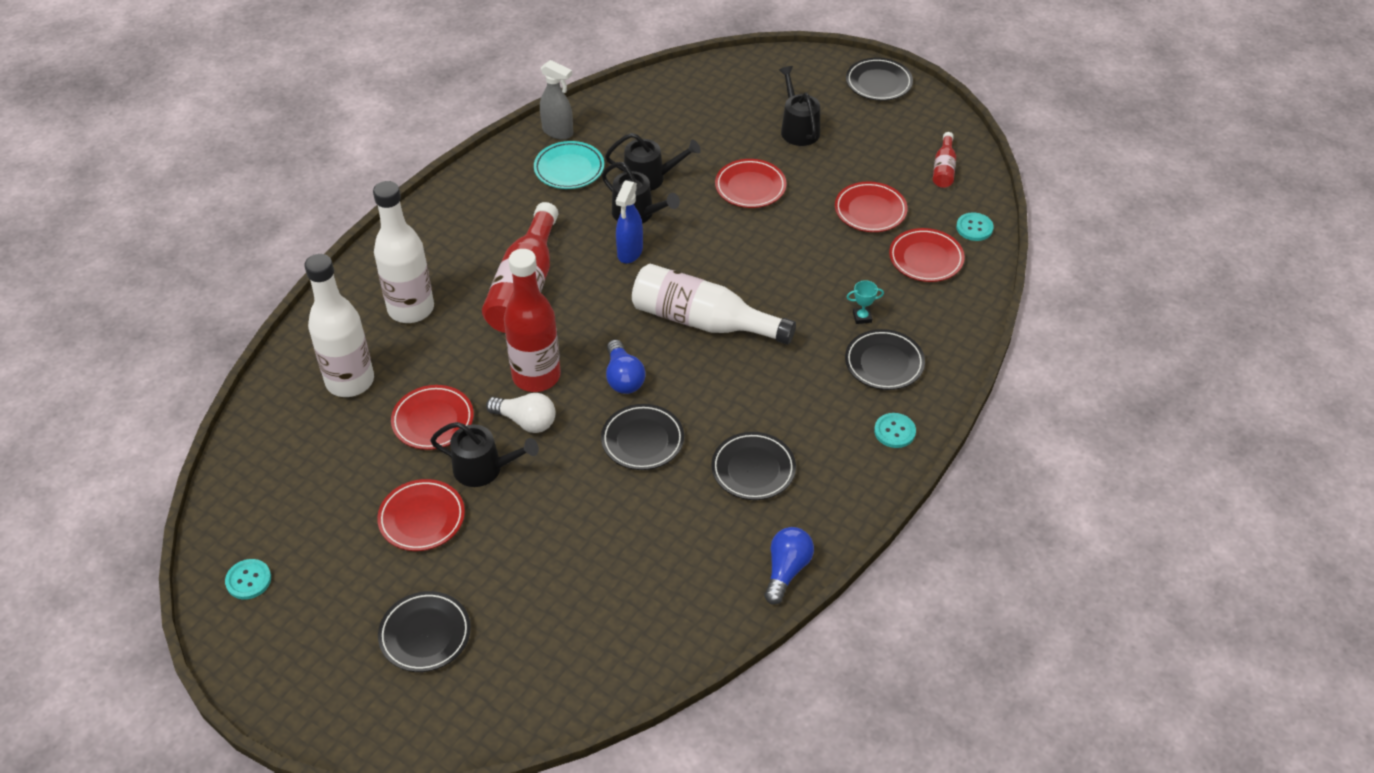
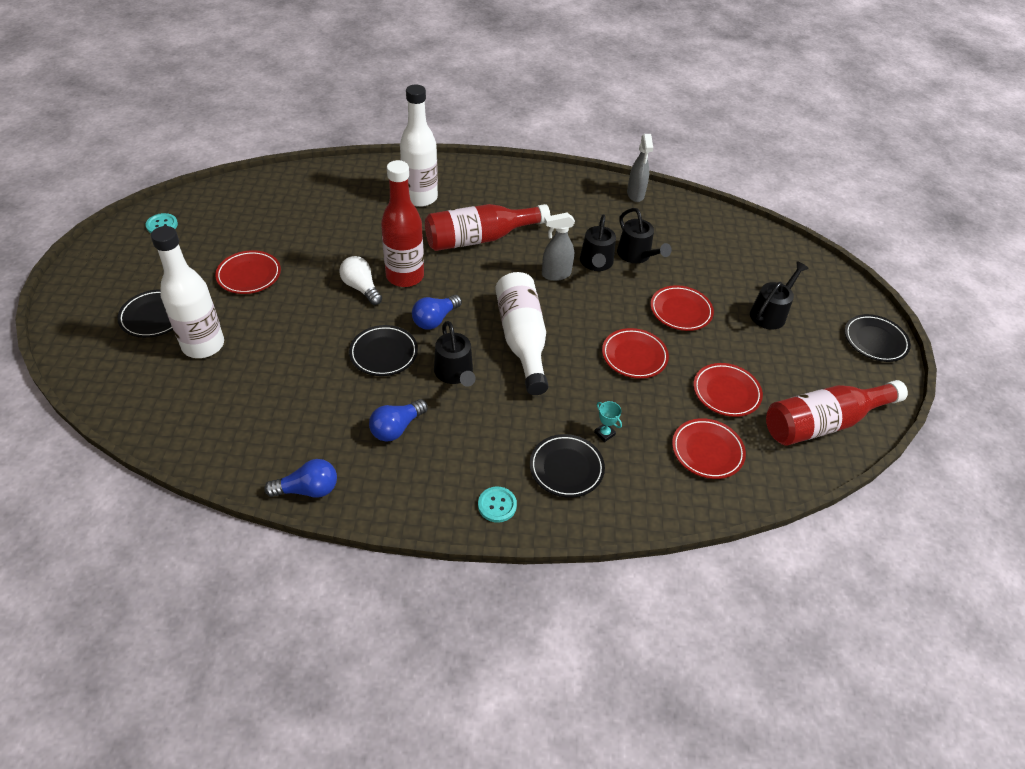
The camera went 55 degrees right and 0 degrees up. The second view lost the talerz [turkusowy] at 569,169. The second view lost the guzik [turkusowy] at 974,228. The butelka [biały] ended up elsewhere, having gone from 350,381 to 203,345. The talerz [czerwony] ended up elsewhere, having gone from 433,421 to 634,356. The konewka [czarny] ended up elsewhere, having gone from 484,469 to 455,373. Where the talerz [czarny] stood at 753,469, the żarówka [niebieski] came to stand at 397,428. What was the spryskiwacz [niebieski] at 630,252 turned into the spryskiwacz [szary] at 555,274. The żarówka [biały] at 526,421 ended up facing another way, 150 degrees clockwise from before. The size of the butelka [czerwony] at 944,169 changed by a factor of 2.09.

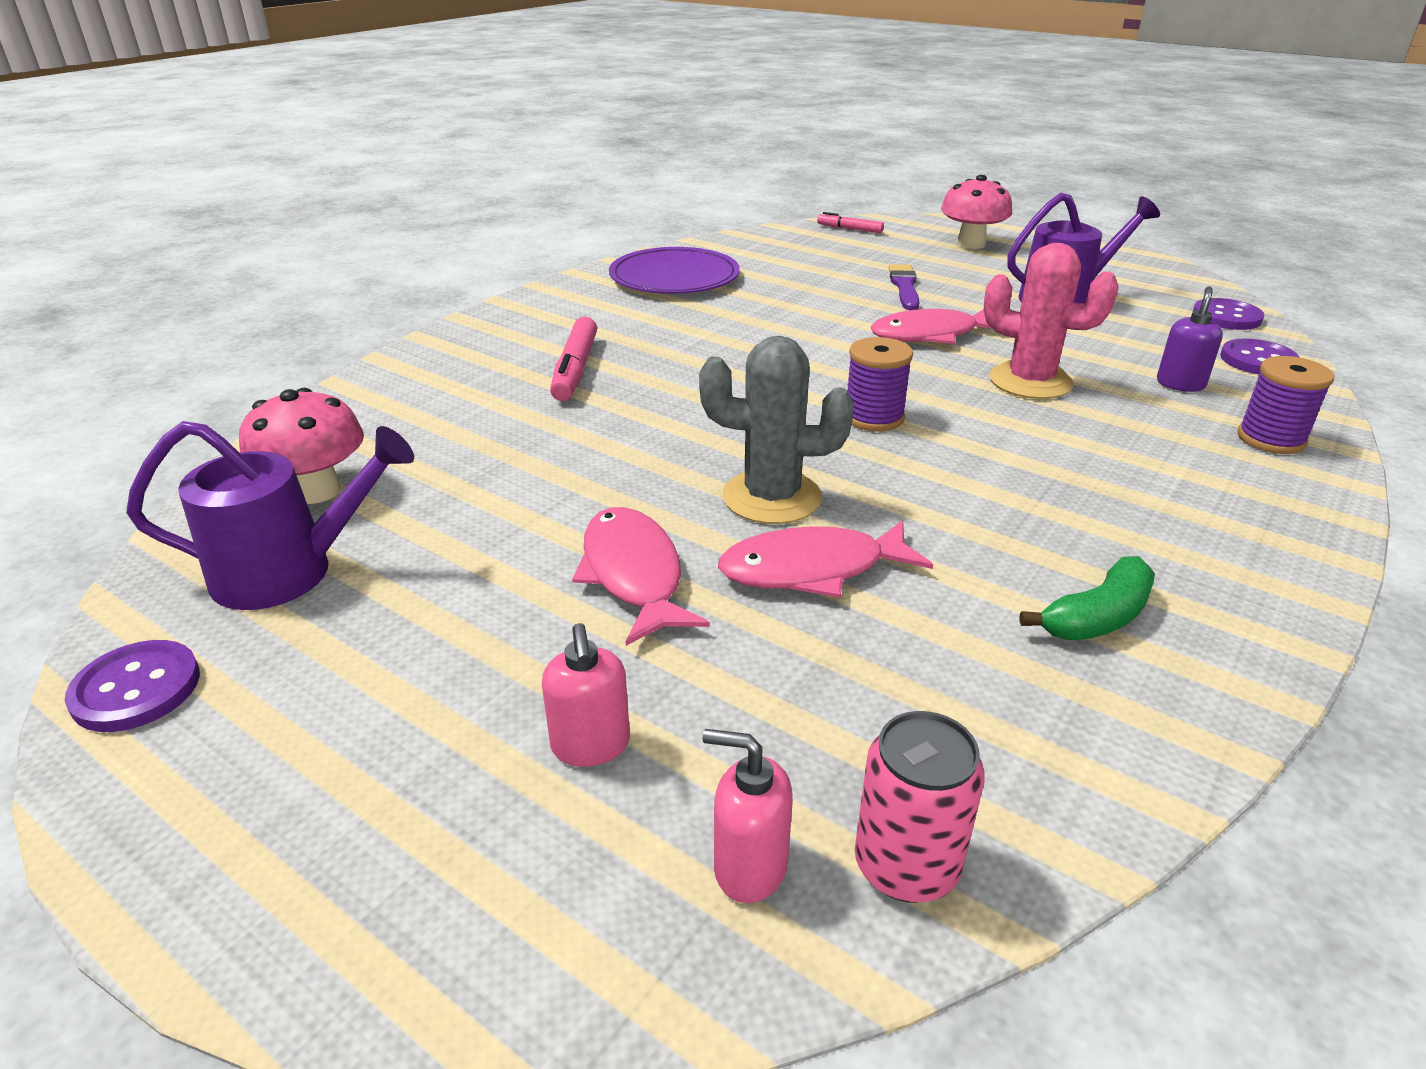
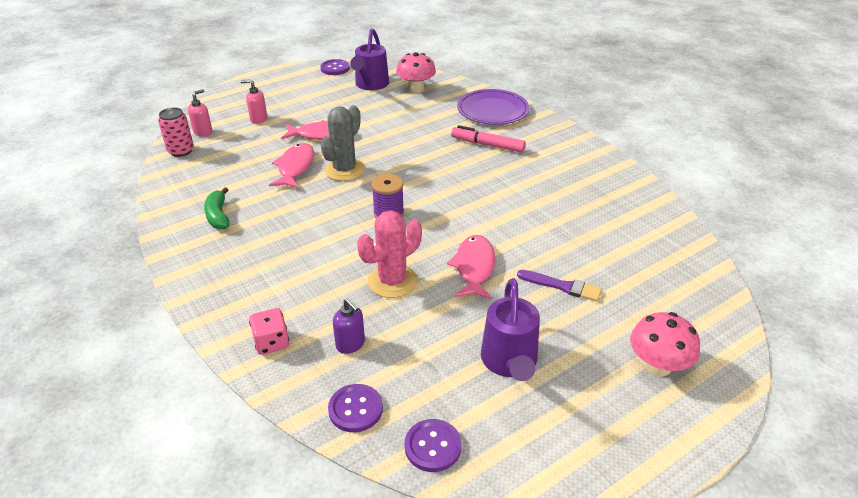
The camera went 110 degrees right and 5 degrees up. The second view lost the flamaster [różowy] at 849,229. The talerz [fioletowy] ended up elsewhere, having gone from 674,277 to 492,110. Where the szpulka [fioletowy] stood at 1270,439, the kostka do gry [różowy] came to stand at 271,342.

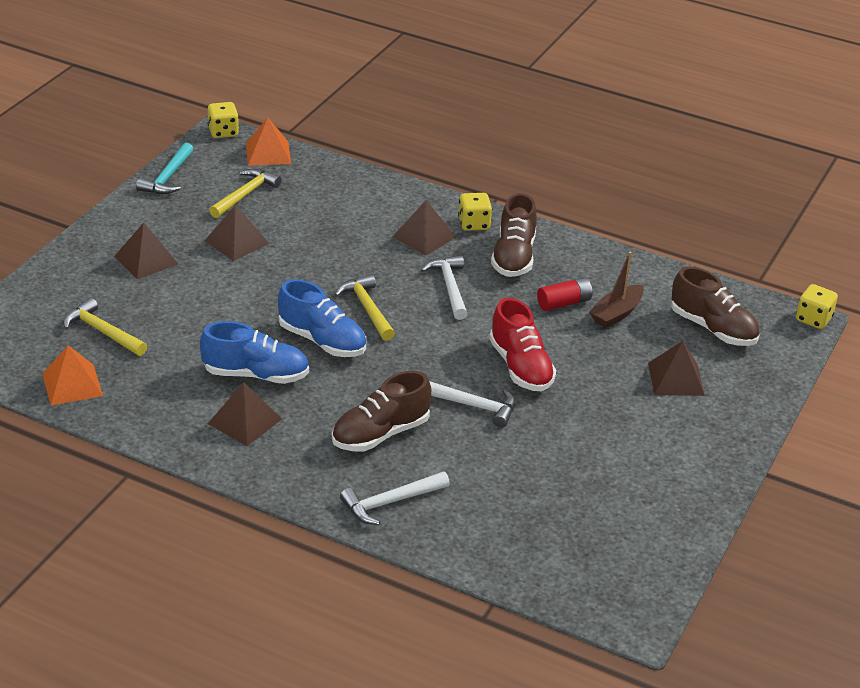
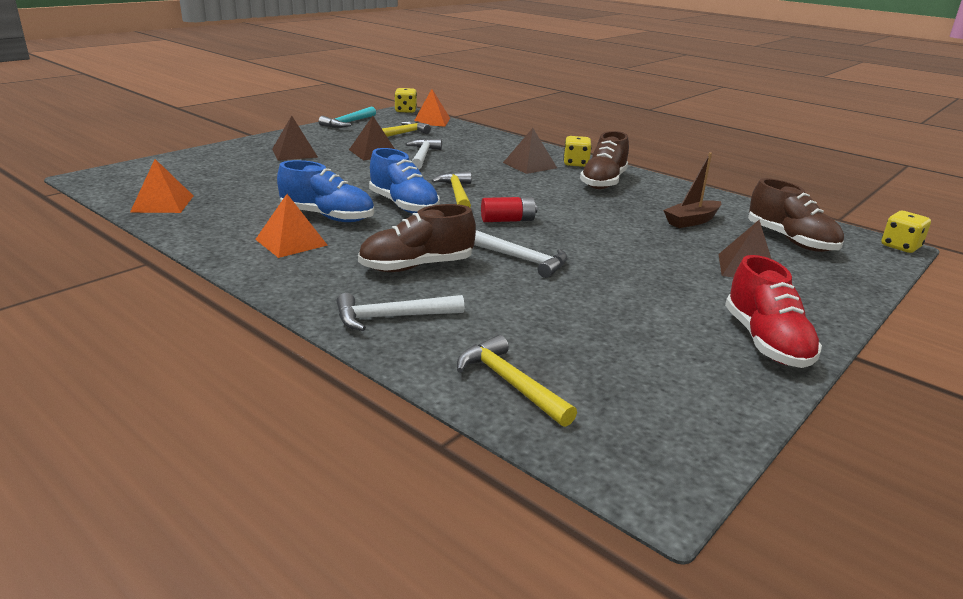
The camera went 15 degrees right and 10 degrees down. The młotek [żółty] ended up elsewhere, having gone from 102,332 to 510,383. The młotek [biały] ended up elsewhere, having gone from 449,287 to 422,156. The but [czerwony] ended up elsewhere, having gone from 520,367 to 766,342. The bateria [czerwony] ended up elsewhere, having gone from 564,303 to 508,220. What was the piramida [brązowy] at 245,421 turned into the piramida [pomarańczowy] at 291,242.

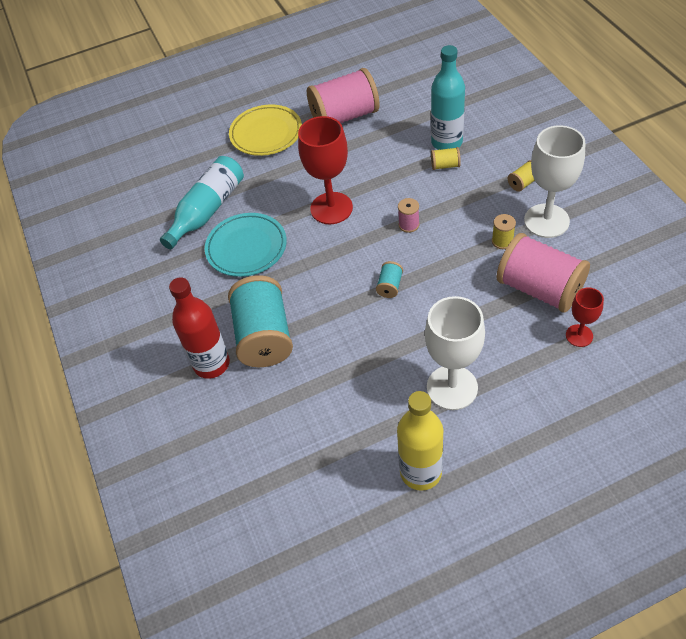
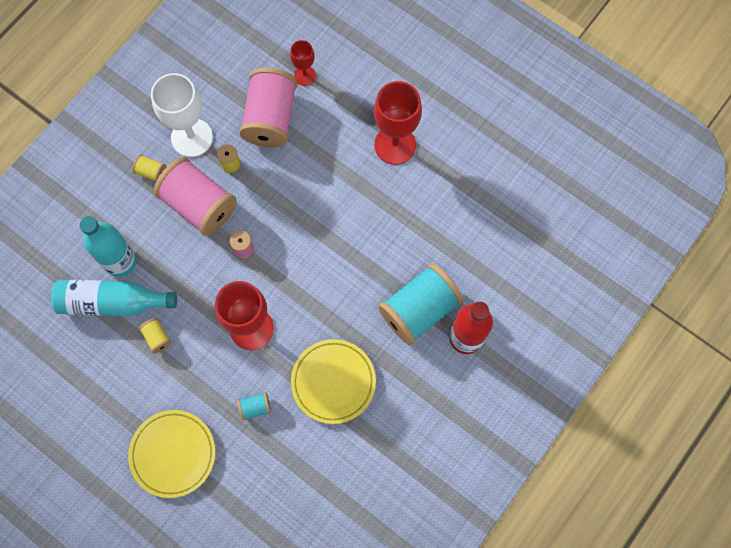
The camera went 125 degrees left and 20 degrees up. The second view lost the butelka [żółty] at 421,472. The butelka [turkusowy] ended up elsewhere, having gone from 207,210 to 112,302. The szpulka [różowy] ended up elsewhere, having gone from 344,116 to 199,204. The szpulka [turkusowy] ended up elsewhere, having gone from 390,286 to 255,407. The szpulka [żółty] ended up elsewhere, having gone from 445,165 to 157,337. What was the talerz [turkusowy] at 246,248 turned into the talerz [żółty] at 333,382. What was the kielich [biały] at 452,387 turned into the kielich [czerwony] at 395,145.

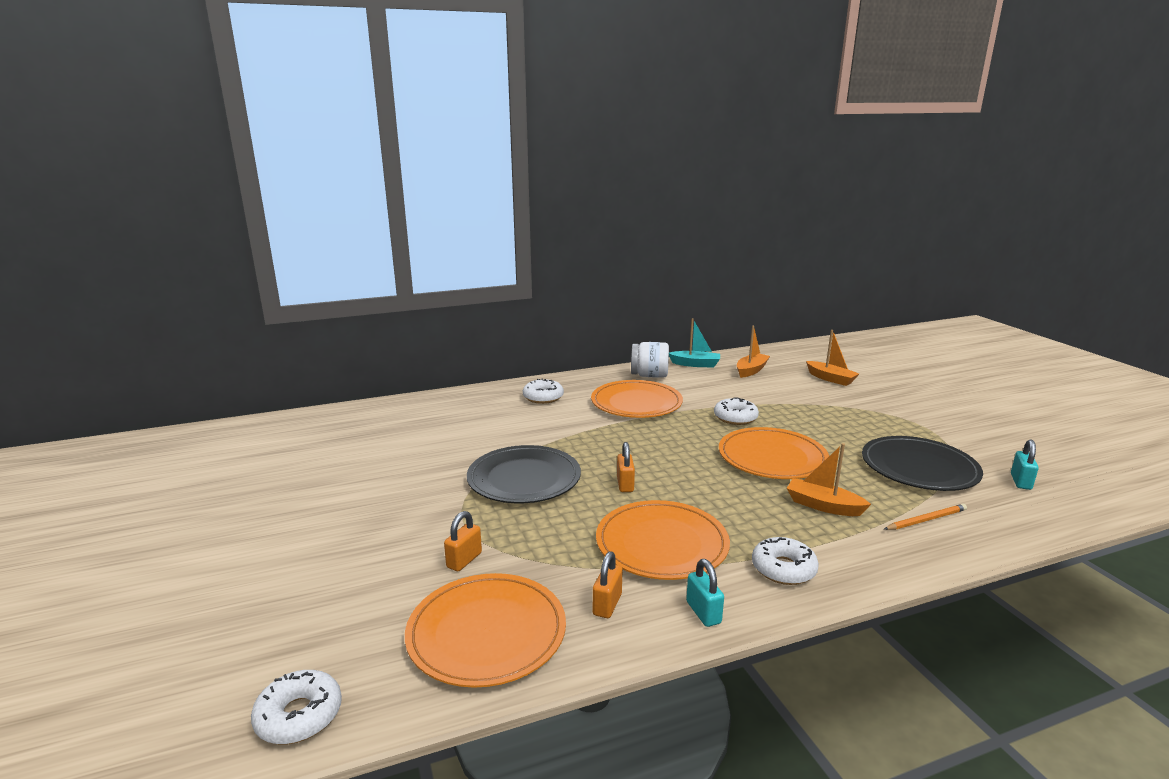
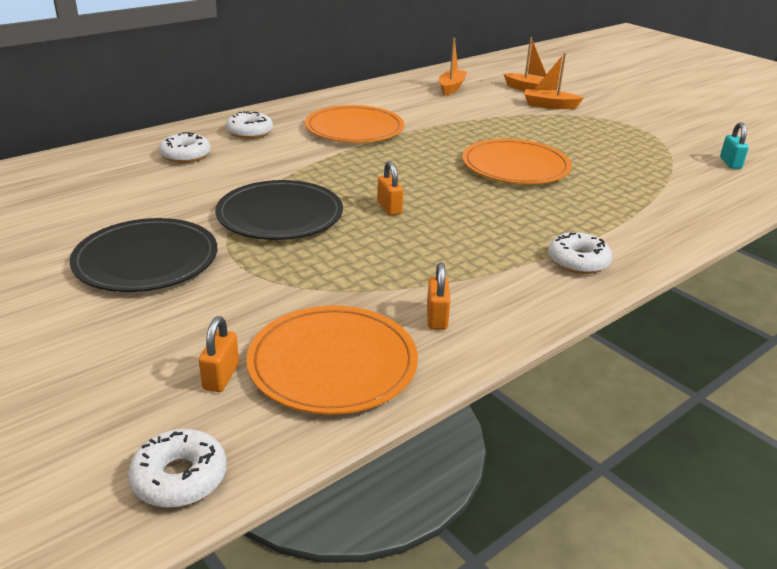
The camera went 20 degrees left and 10 degrees up. The second view lost the talerz [pomarańczowy] at 661,544. The second view lost the słoik [biały] at 649,375. The second view lost the łódka [turkusowy] at 695,364. The second view lost the kłódka [turkusowy] at 703,612. The second view lost the ołówek [pomarańczowy] at 926,520. The kłódka [pomarańczowy] ended up elsewhere, having gone from 464,560 to 221,377. The donut [biały] ended up elsewhere, having gone from 735,418 to 185,155. The łódka [pomarańczowy] ended up elsewhere, having gone from 823,506 to 549,105. The talerz [czarny] ended up elsewhere, having gone from 919,467 to 146,260.

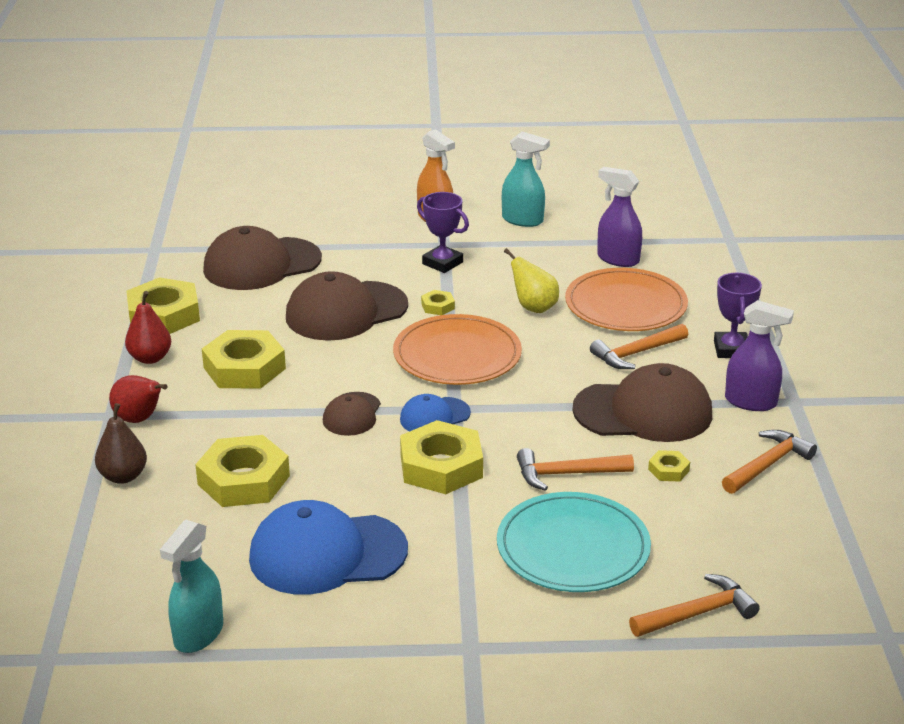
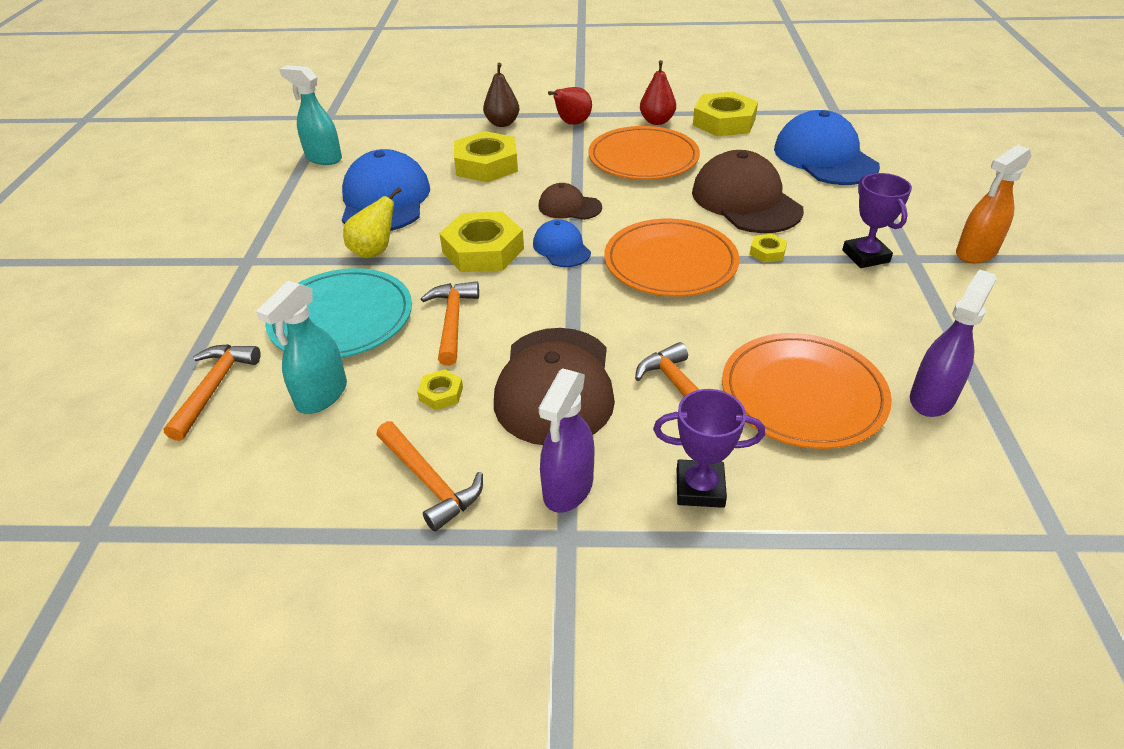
The camera went 95 degrees right and 10 degrees up. The spryskiwacz [turkusowy] ended up elsewhere, having gone from 523,220 to 321,395. The gruszka [żółty] ended up elsewhere, having gone from 533,307 to 374,251. Where the nakrętka [żółty] stood at 244,368, the talerz [pomarańczowy] came to stand at 643,158. What was the czapka [brązowy] at 262,264 turned into the czapka [niebieski] at 824,157. The puchar [fioletowy] at 442,263 ended up facing another way, 60 degrees counterclockwise from before. The młotek [pomarańczowy] at 697,613 ended up facing another way, 150 degrees counterclockwise from before.

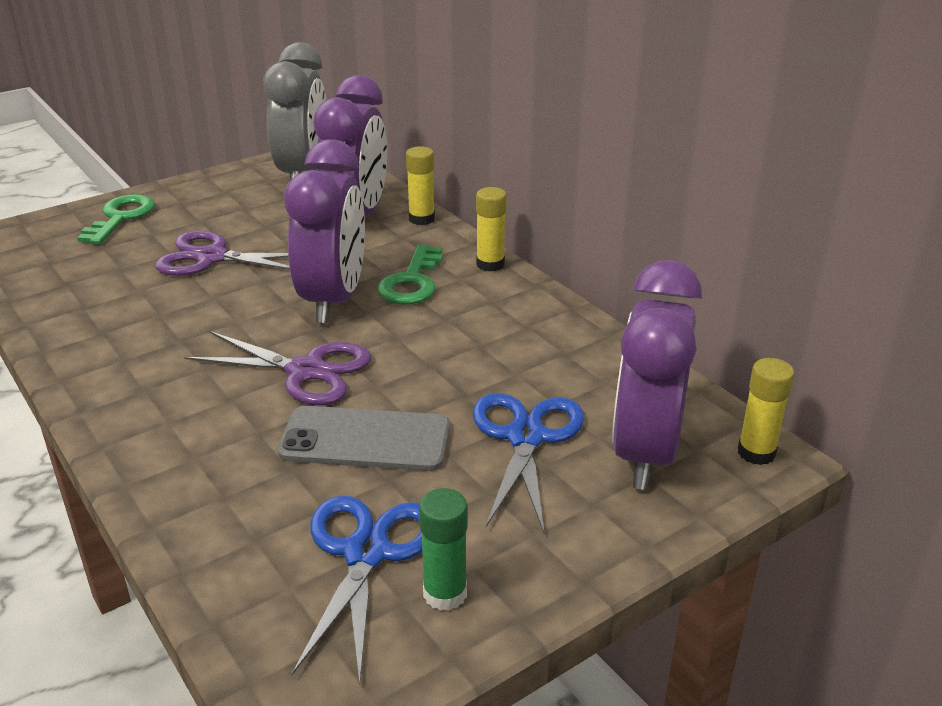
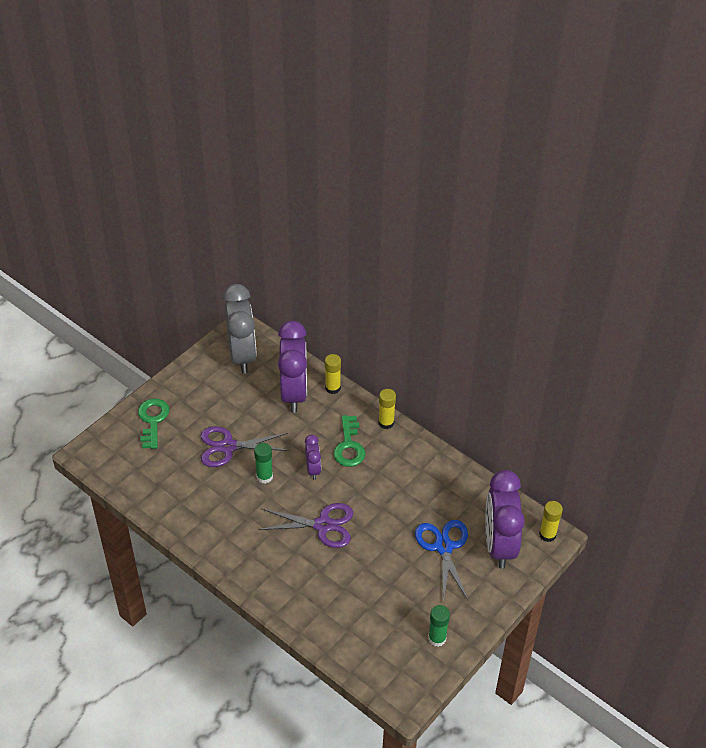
The camera went 15 degrees left and 15 degrees up. The second view lost the telefon [szary] at 365,439. The second view lost the nożyczki [niebieski] at 366,553. The second view gained the klej w sztyfcie [zielony] at 264,477. The size of the budzik [fioletowy] at 333,300 changed by a factor of 0.48.

